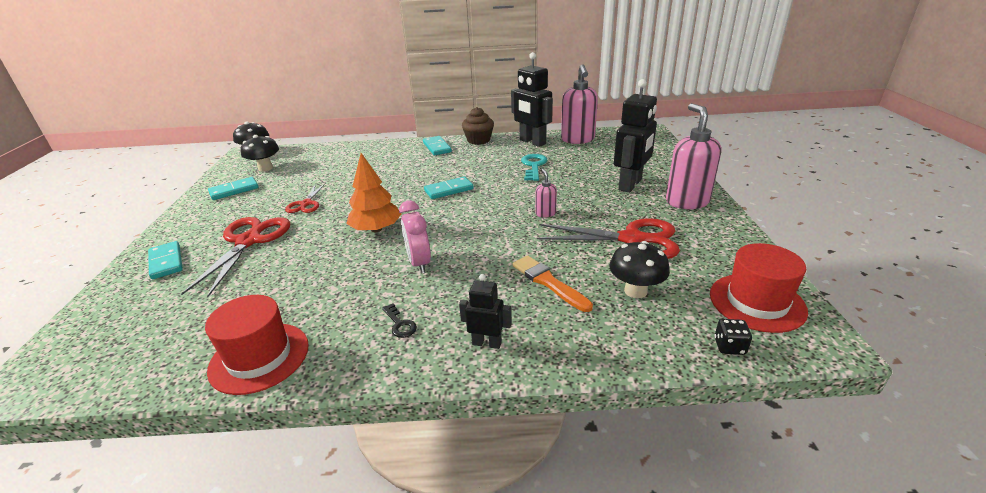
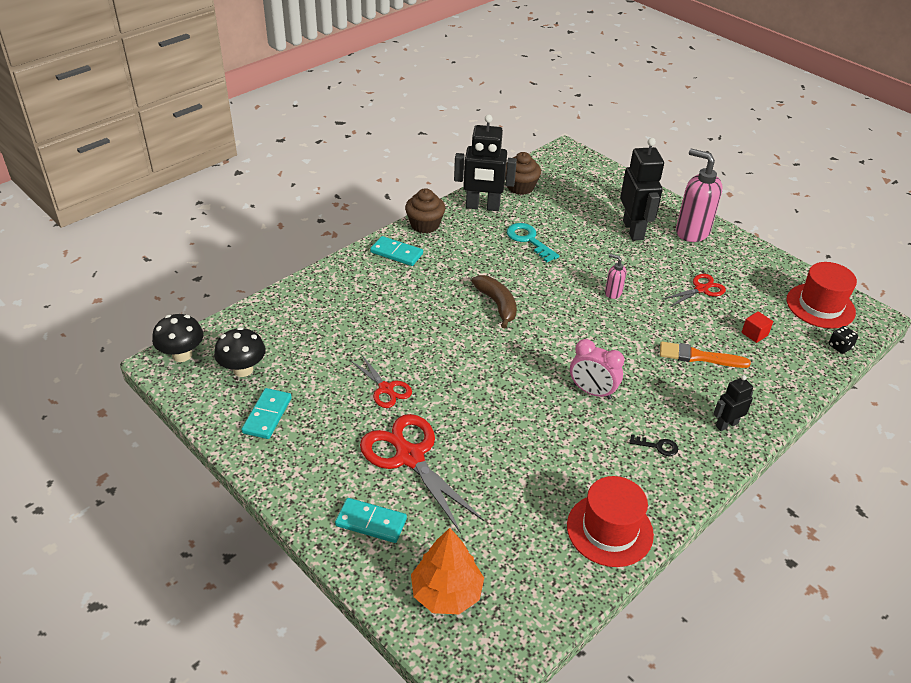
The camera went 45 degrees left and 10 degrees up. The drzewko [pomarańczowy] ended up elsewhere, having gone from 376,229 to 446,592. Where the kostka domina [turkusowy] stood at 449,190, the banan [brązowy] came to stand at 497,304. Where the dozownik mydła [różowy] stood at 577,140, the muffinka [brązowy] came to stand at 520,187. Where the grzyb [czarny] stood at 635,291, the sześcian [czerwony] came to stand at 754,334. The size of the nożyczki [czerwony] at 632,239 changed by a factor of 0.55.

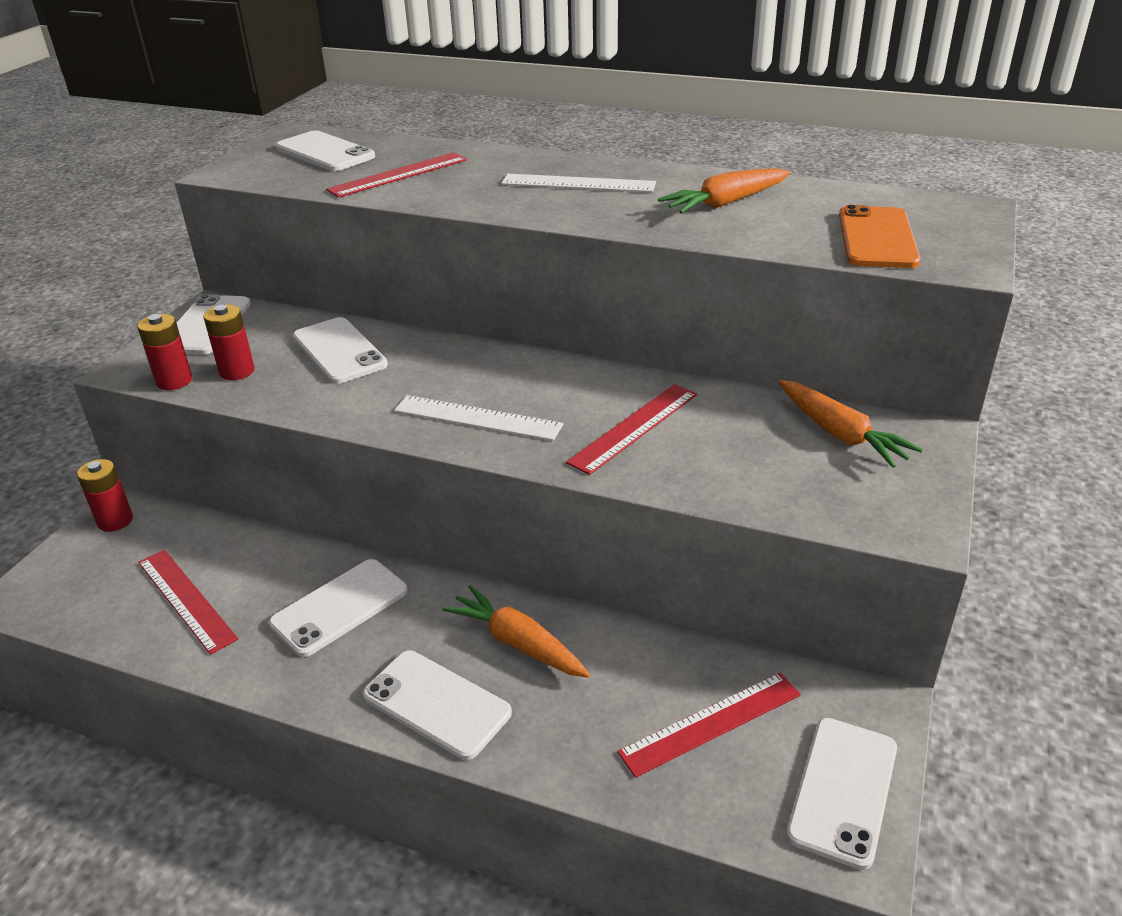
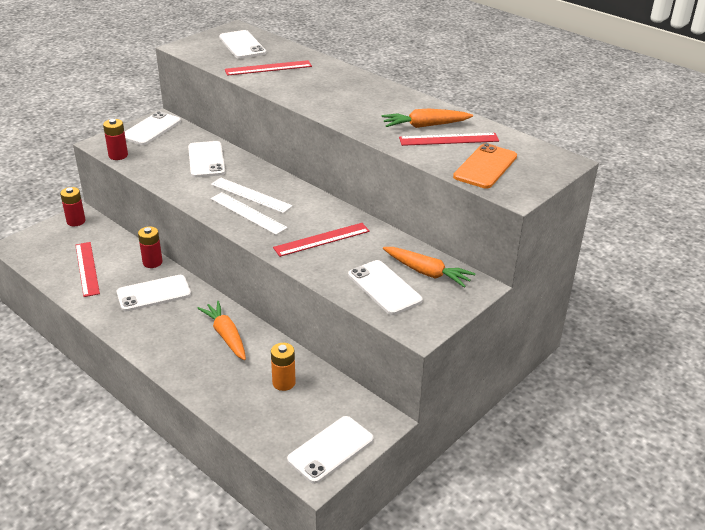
The camera went 20 degrees right and 0 degrees up. The second view gained the bateria [pomarańczowy] at 284,383. The bateria [czerwony] ended up elsewhere, having gone from 237,371 to 152,262. The telefon [biały] ended up elsewhere, having gone from 436,704 to 384,288. The linijka [biały] ended up elsewhere, having gone from 578,183 to 251,195. The linijka [czerwony] ended up elsewhere, having gone from 711,723 to 449,139. The marchewka [pomarańczowy] at 840,434 ended up facing another way, 45 degrees counterclockwise from before.

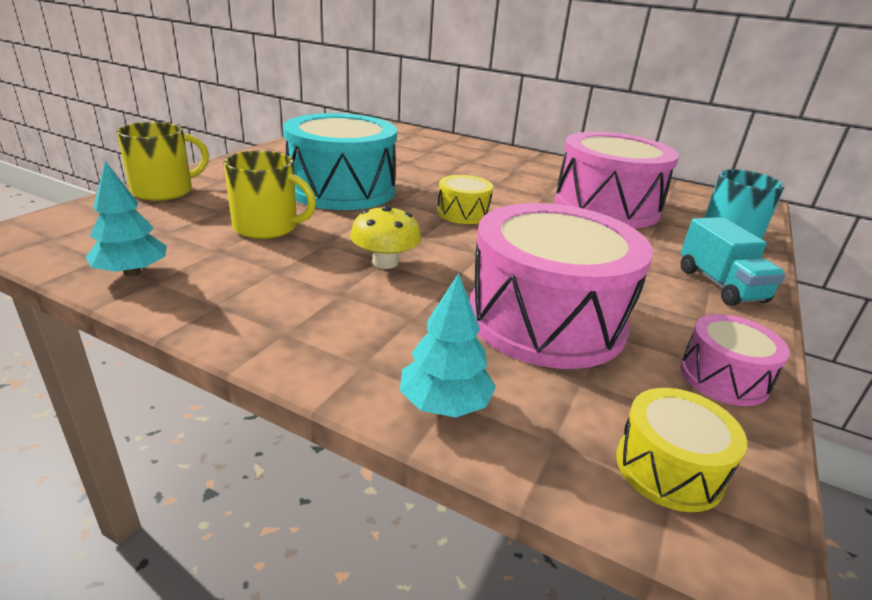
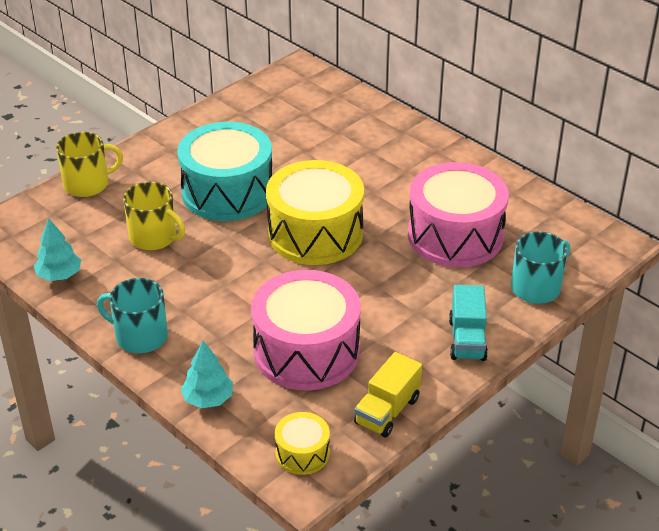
The camera went 20 degrees right and 10 degrees up. The second view lost the grzyb [żółty] at 385,262. The second view gained the kubek [turkusowy] at 140,336. Where the bęben [różowy] stood at 723,377, the ciężarówka [żółty] came to stand at 387,411. The size of the bęben [żółty] at 463,213 changed by a factor of 2.13.

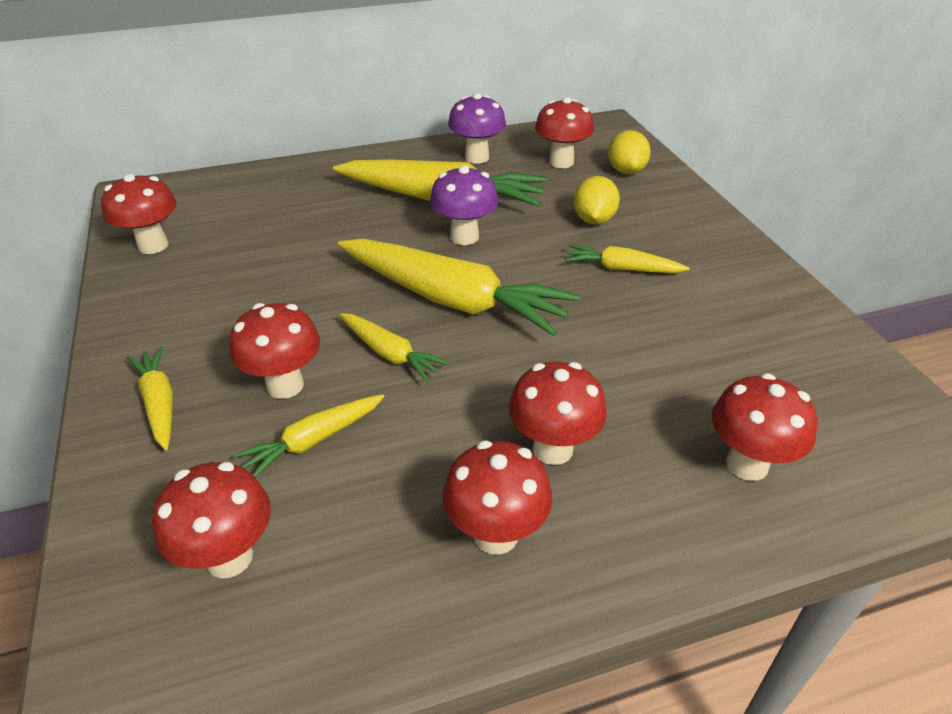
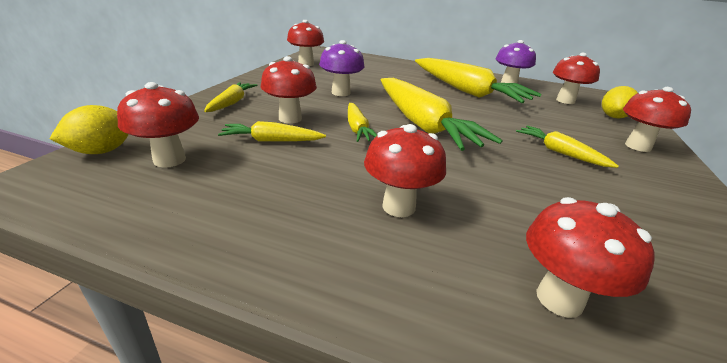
The camera went 35 degrees right and 10 degrees down. The grzyb [fioletowy] ended up elsewhere, having gone from 464,237 to 341,93. The grzyb [czerwony] ended up elsewhere, having gone from 496,535 to 638,146. The cytryna [żółty] ended up elsewhere, having gone from 593,220 to 102,151.

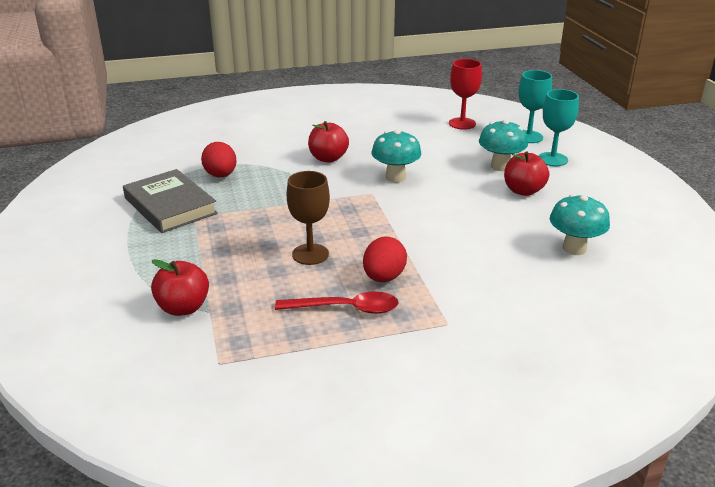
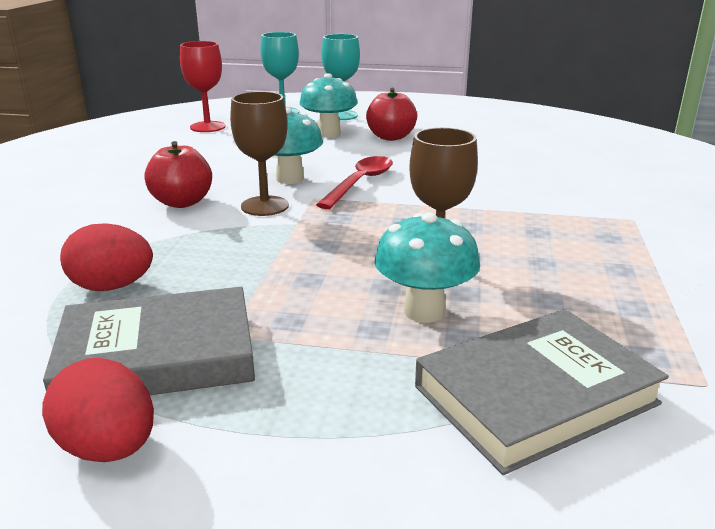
The camera went 65 degrees left and 5 degrees down. The second view gained the kielich [brązowy] at 264,206. The łyżka [czerwony] ended up elsewhere, having gone from 346,308 to 360,183. The jajko [czerwony] ended up elsewhere, having gone from 384,277 to 108,448. The grzyb [turkusowy] ended up elsewhere, having gone from 574,248 to 424,311. Where the jabłko [czerwony] stood at 183,308, the książka [szary] came to stand at 535,395.

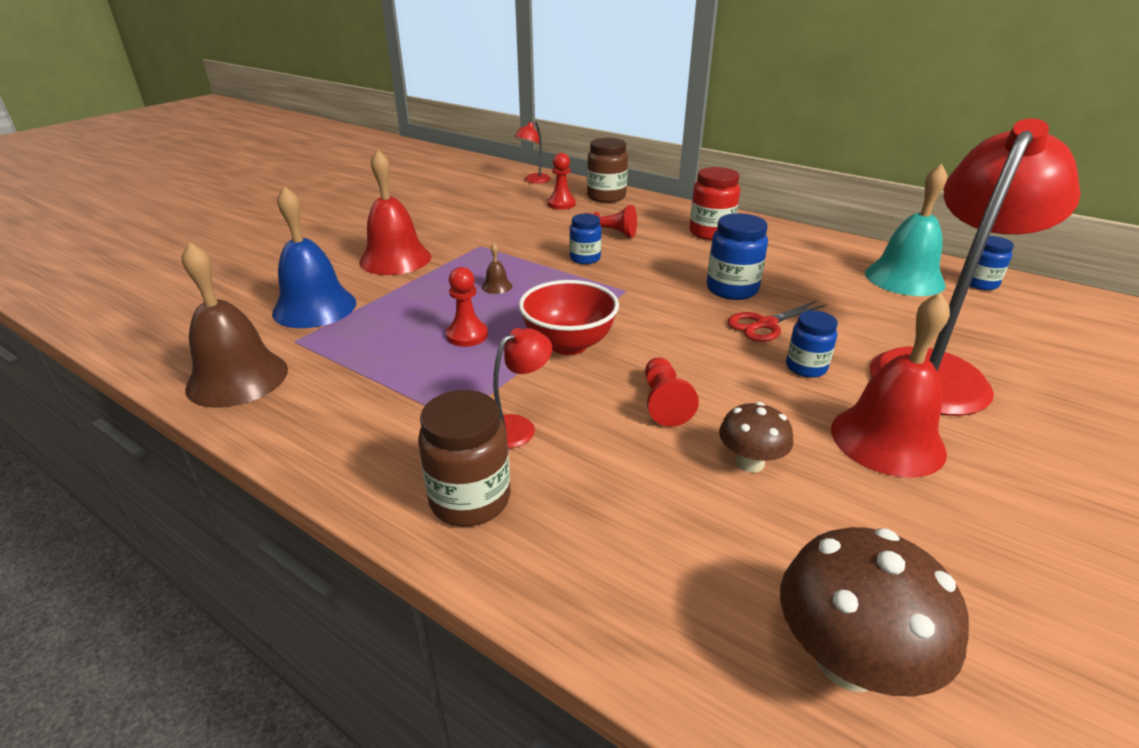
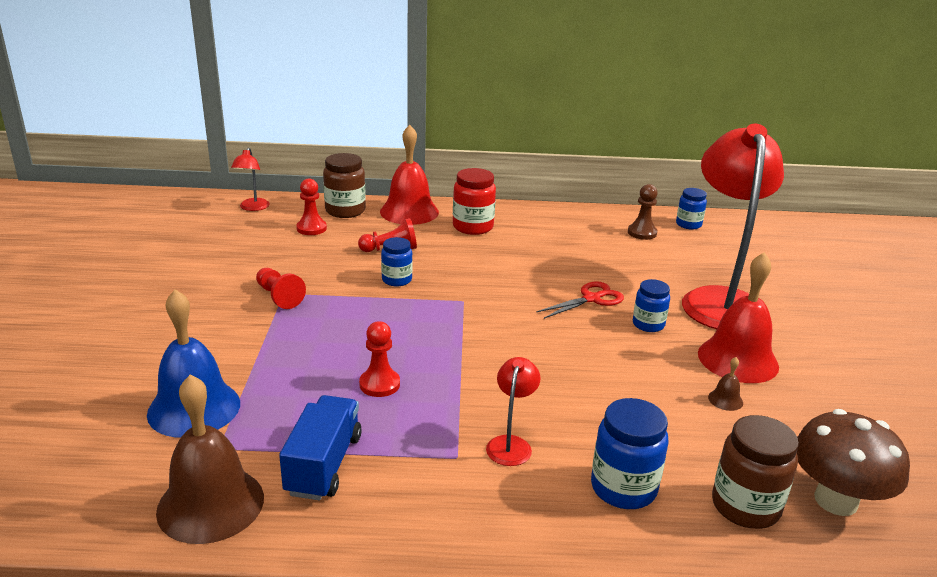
The camera went 35 degrees left and 5 degrees down. The second view lost the miska [czerwony] at 568,344. The second view lost the grzyb [brązowy] at 750,462. The second view gained the ciężarówka [niebieski] at 324,464. The dzwonek [czerwony] ended up elsewhere, having gone from 395,259 to 409,212. The słoik [brązowy] ended up elsewhere, having gone from 470,499 to 745,506. The dzwonek [brązowy] ended up elsewhere, having gone from 497,286 to 725,400. The pionek [czerwony] ended up elsewhere, having gone from 664,403 to 279,297. The słoik [niebieski] ended up elsewhere, having gone from 732,289 to 623,488. Where the dzwonek [turkusowy] stood at 904,278, the pionek [brązowy] came to stand at 642,233. The nożyczki [czerwony] at 765,324 ended up facing another way, 150 degrees counterclockwise from before.

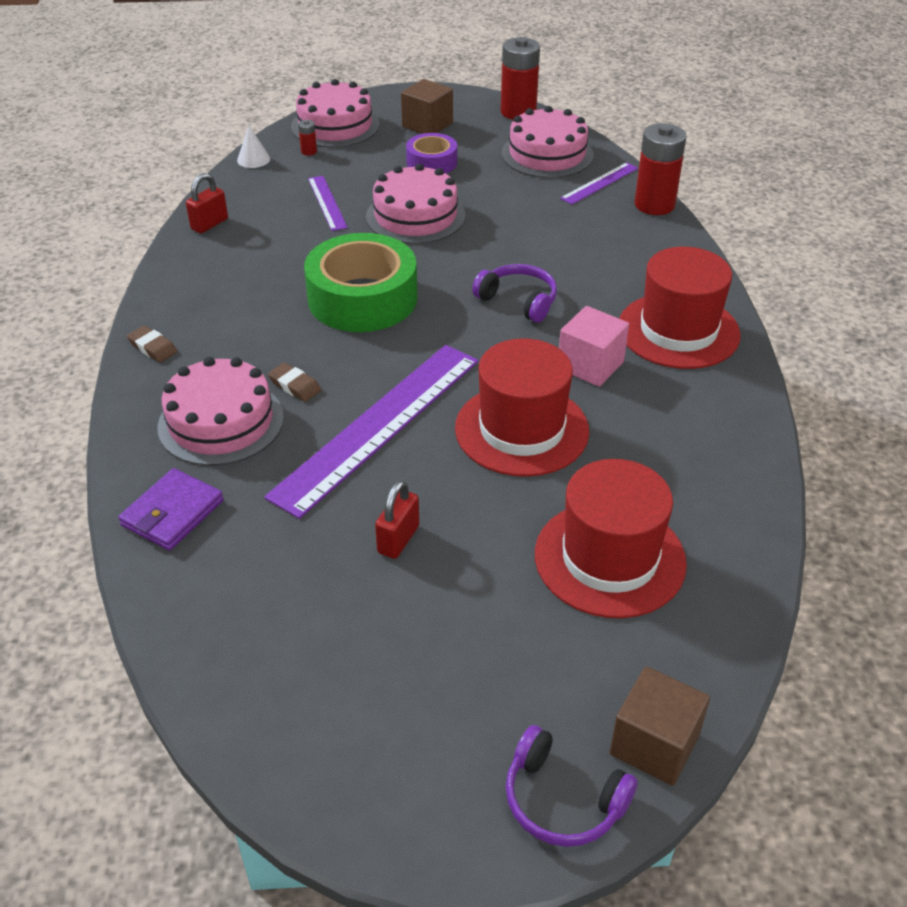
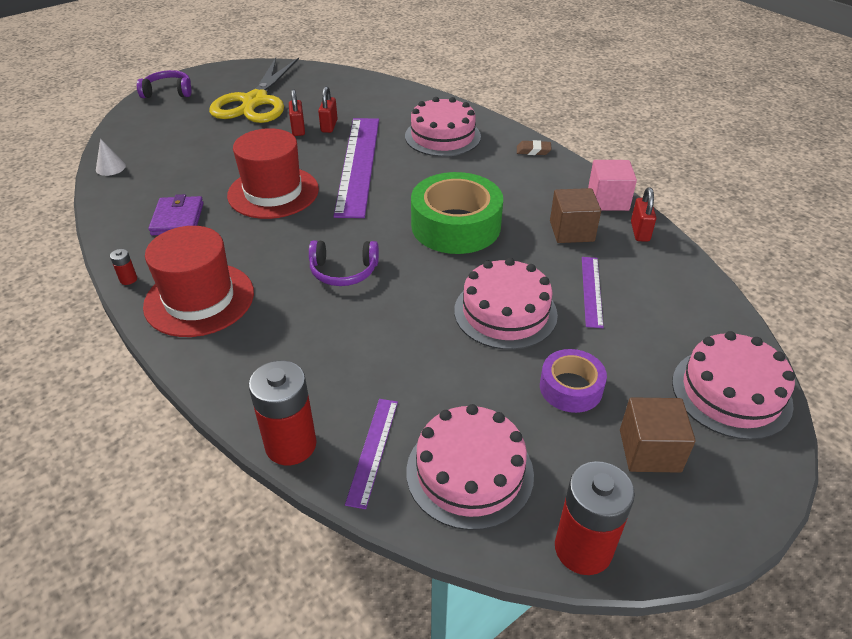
The camera went 145 degrees right and 0 degrees up. The second view lost the gumka do mazania [brązowy] at 295,386. The second view lost the kapelusz [czerwony] at 609,558. The second view gained the nożyczki [żółty] at 255,101. The second view gained the kłódka [czerwony] at 329,126. The portfel [fioletowy] ended up elsewhere, having gone from 172,513 to 177,219. The stożek [biały] ended up elsewhere, having gone from 253,159 to 110,167. The bateria [czerwony] ended up elsewhere, having gone from 309,151 to 128,279. The sześcian [różowy] ended up elsewhere, having gone from 590,365 to 608,200. The sześcian [brązowy] ended up elsewhere, having gone from 654,744 to 571,231. The linijka [fioletowy] at 327,203 ended up facing another way, 60 degrees clockwise from before.

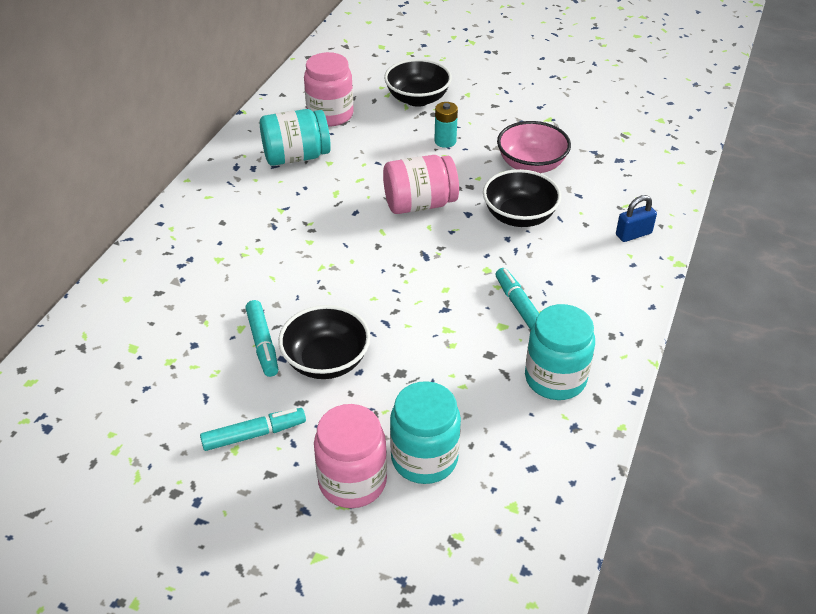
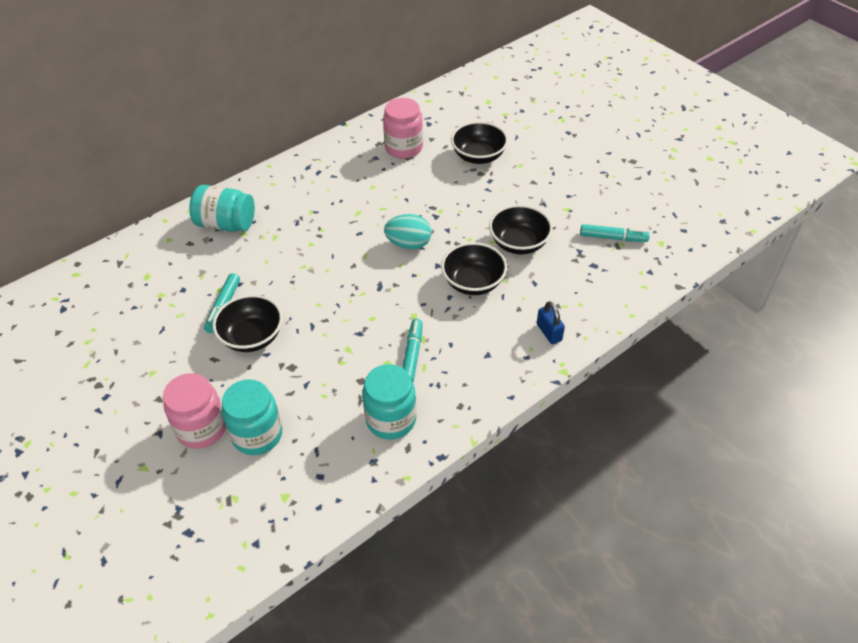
The camera went 30 degrees right and 5 degrees up. The second view lost the bateria [turkusowy] at 445,141. The flamaster [turkusowy] ended up elsewhere, having gone from 254,434 to 613,238. The słoik [turkusowy] ended up elsewhere, having gone from 296,157 to 226,224. Where the słoik [różowy] stood at 419,204, the jajko [turkusowy] came to stand at 409,244. What was the miska [różowy] at 531,165 turned into the miska [czarny] at 519,243. The kłódka [niebieski] at 633,234 ended up facing another way, 60 degrees clockwise from before.

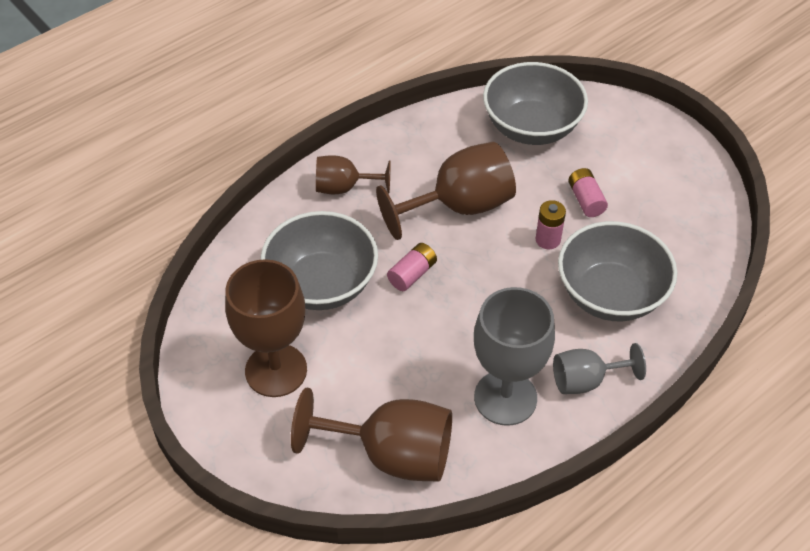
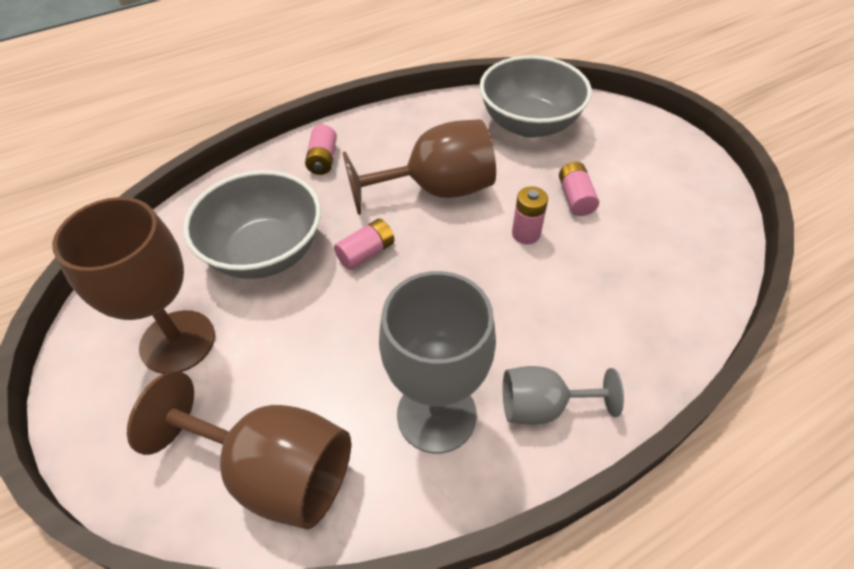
The camera went 10 degrees right and 0 degrees up. The second view lost the miska [szary] at 610,295. Where the kielich [brązowy] stood at 344,187, the bateria [różowy] came to stand at 323,159.

